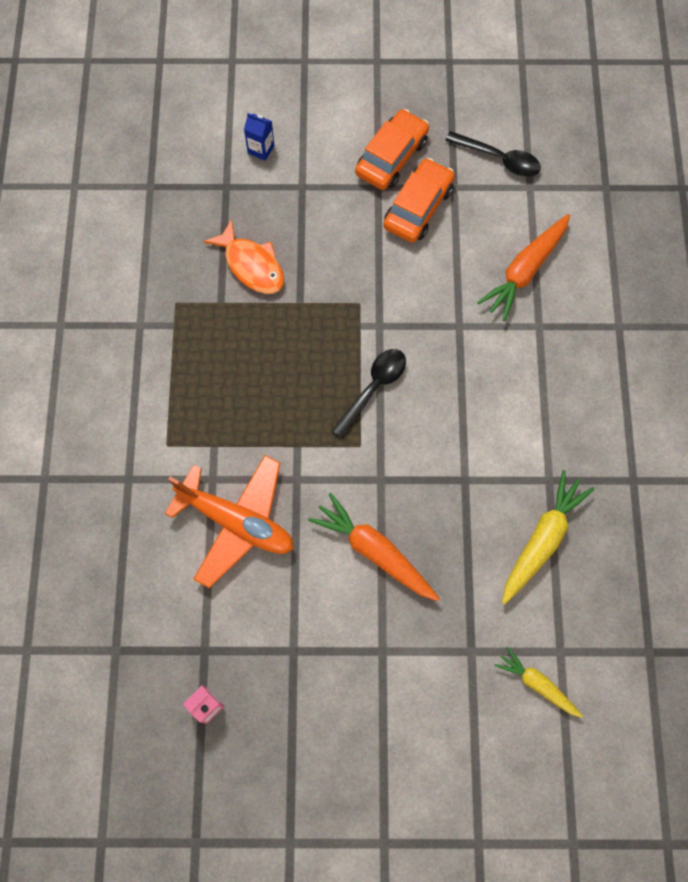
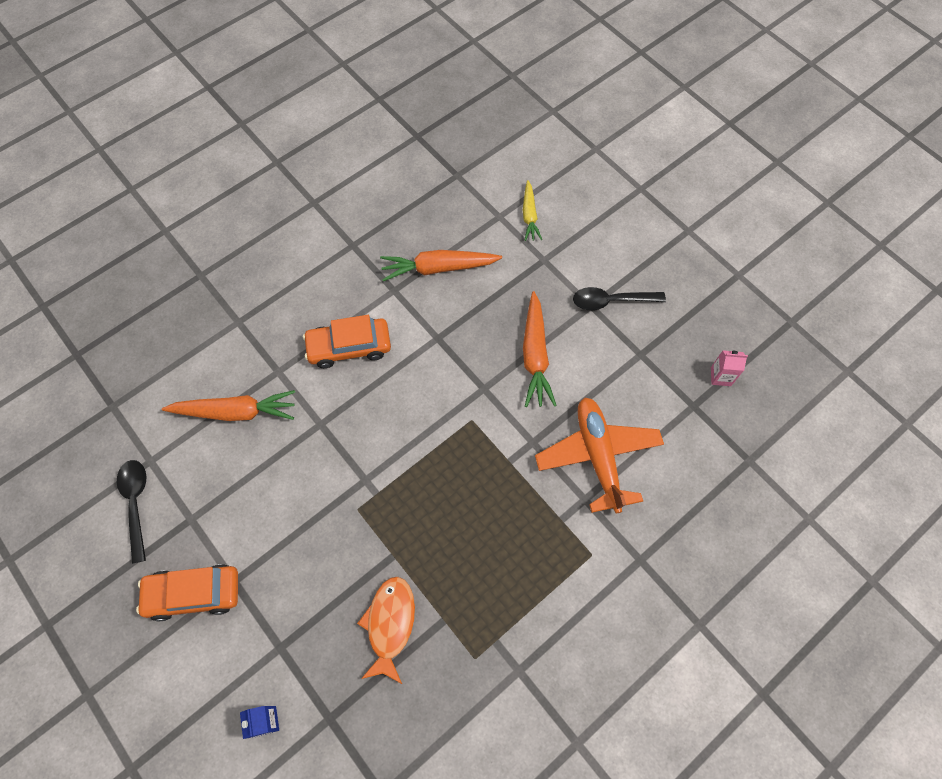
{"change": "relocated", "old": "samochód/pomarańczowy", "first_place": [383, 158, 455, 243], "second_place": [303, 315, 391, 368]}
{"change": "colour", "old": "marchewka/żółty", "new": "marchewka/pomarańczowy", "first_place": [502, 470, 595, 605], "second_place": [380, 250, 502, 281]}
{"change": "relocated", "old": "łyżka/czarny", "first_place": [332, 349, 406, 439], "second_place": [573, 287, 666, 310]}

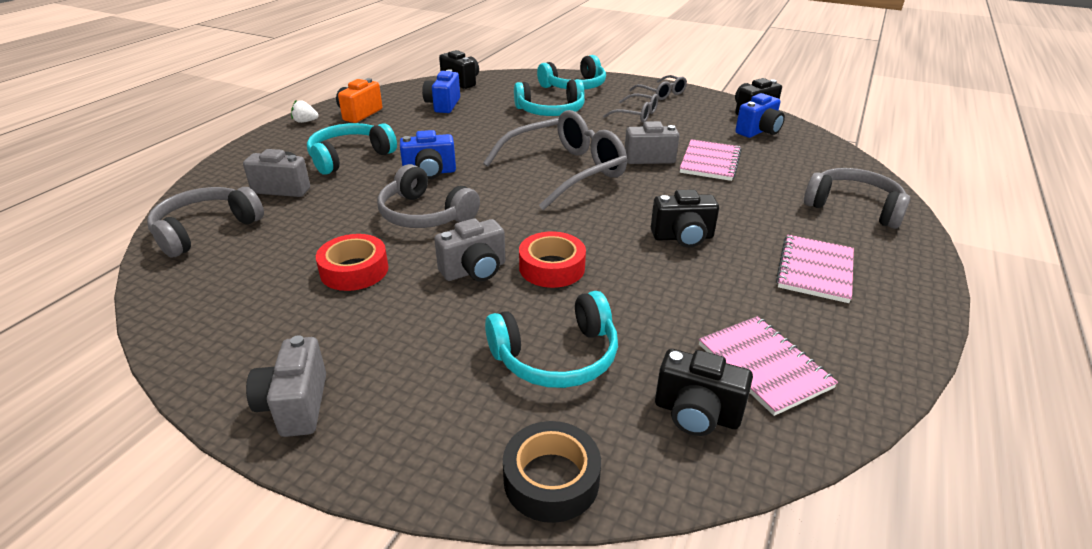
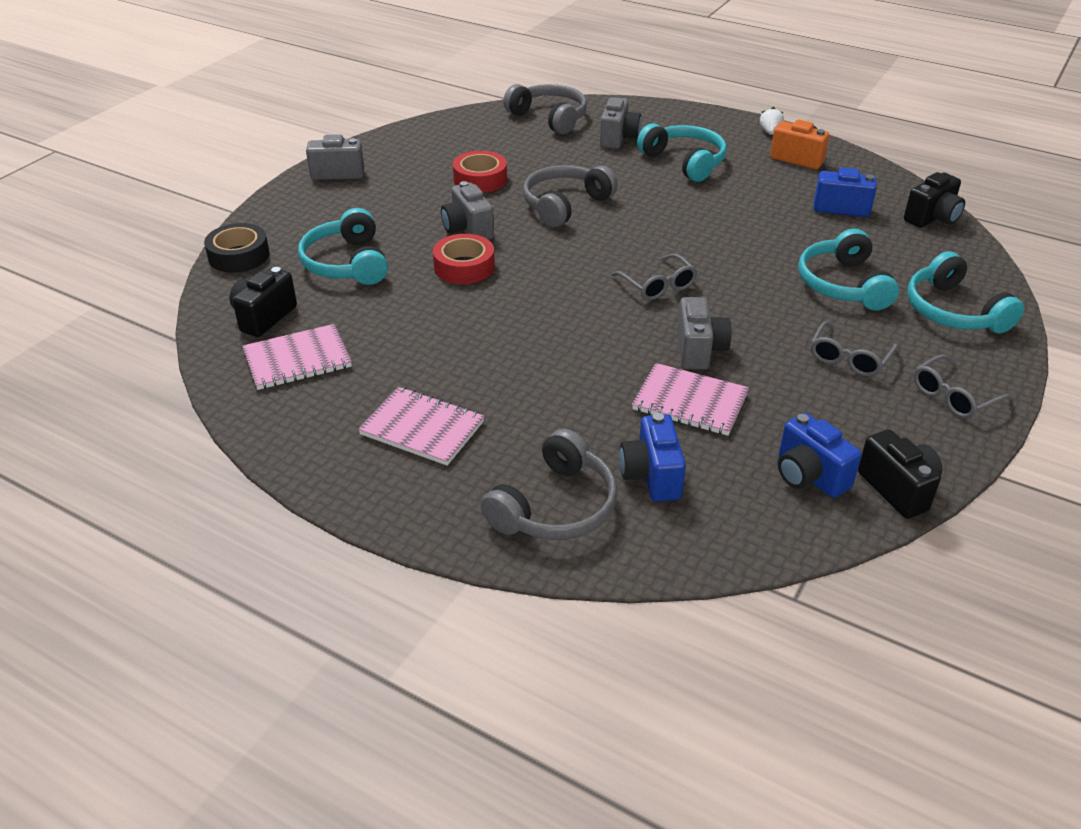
{"change": "size", "old": "okulary/szary", "first_place": [483, 110, 627, 210], "second_place": [611, 253, 697, 300], "factor": 0.5}
{"change": "relocated", "old": "aparat fotograficzny/niebieski", "first_place": [400, 130, 456, 179], "second_place": [619, 413, 686, 501]}
{"change": "missing", "old": "aparat fotograficzny/czarny", "first_place": [651, 189, 719, 247]}

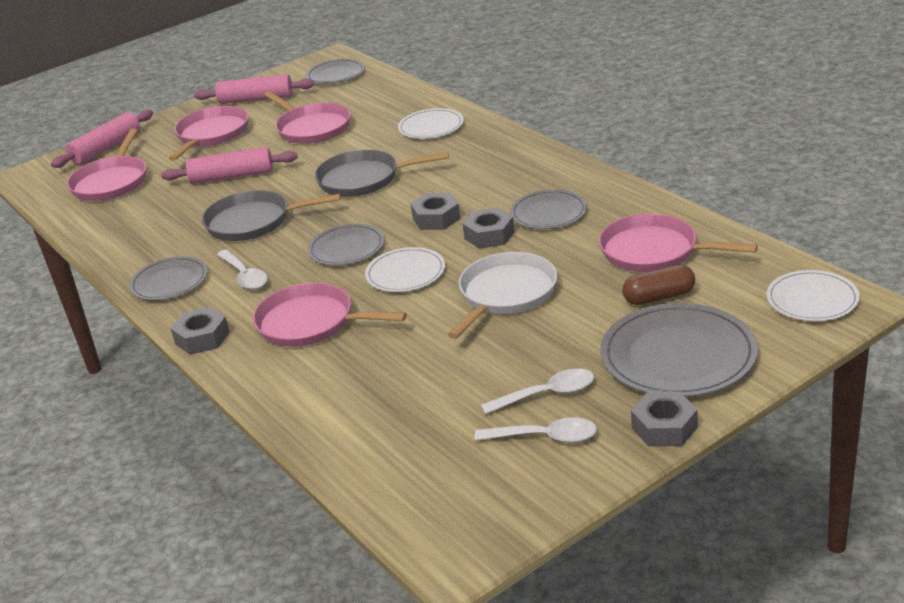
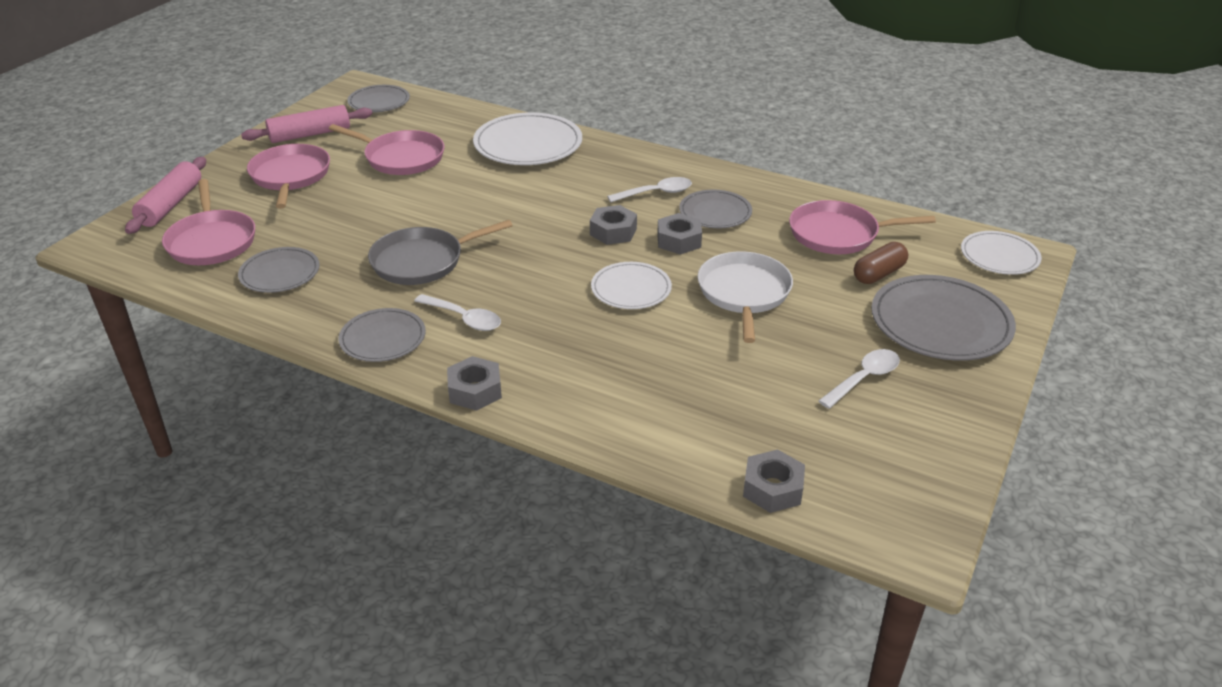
{"change": "relocated", "old": "talerz/szary", "first_place": [308, 224, 384, 266], "second_place": [238, 247, 320, 293]}
{"change": "size", "old": "talerz/biały", "first_place": [398, 108, 464, 139], "second_place": [473, 112, 582, 165], "factor": 1.66}
{"change": "relocated", "old": "łyżka/biały", "first_place": [474, 417, 597, 443], "second_place": [607, 177, 692, 202]}
{"change": "relocated", "old": "nakrętka/szary", "first_place": [631, 392, 698, 447], "second_place": [743, 449, 805, 513]}
{"change": "missing", "old": "wałek do ciasta/różowy", "first_place": [161, 147, 298, 184]}
{"change": "missing", "old": "patelnia/różowy", "first_place": [253, 283, 407, 347]}
{"change": "missing", "old": "patelnia/szary", "first_place": [315, 150, 449, 197]}

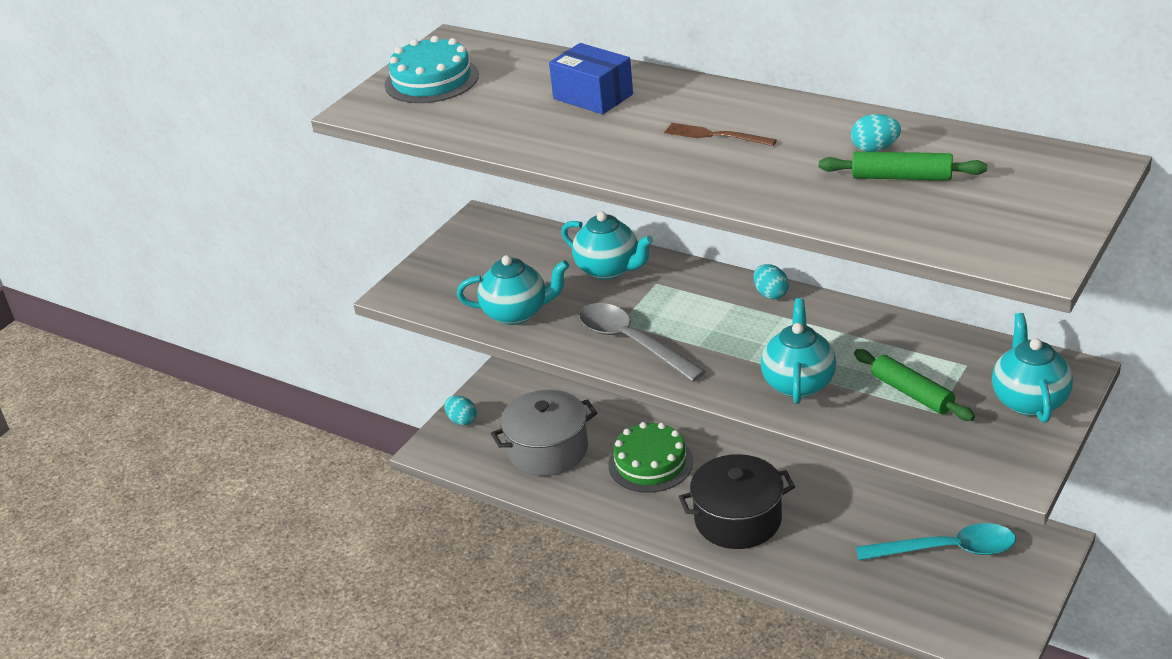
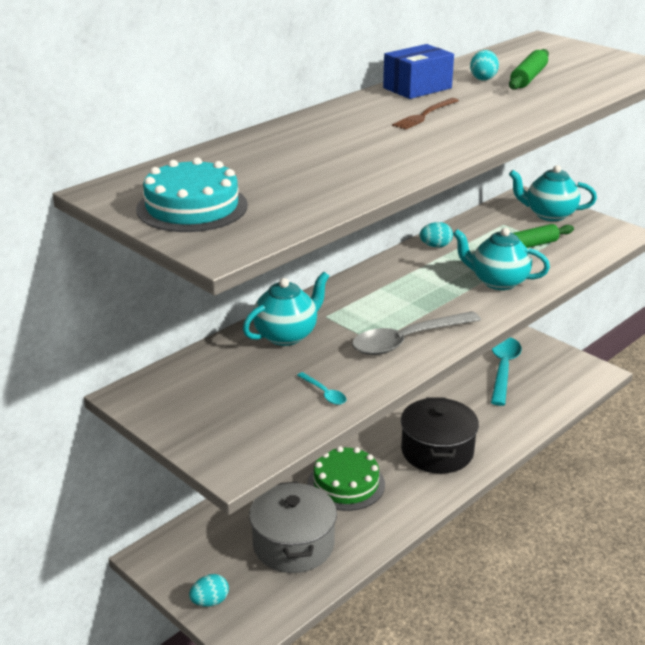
{"change": "exchanged", "old": "imbryk/turkusowy", "new": "łyżka/turkusowy", "first_place": [457, 255, 569, 325], "second_place": [297, 372, 346, 405]}
{"change": "relocated", "old": "pudełko/niebieski", "first_place": [549, 43, 633, 114], "second_place": [383, 44, 454, 99]}
{"change": "relocated", "old": "jajko/turkusowy", "first_place": [754, 264, 789, 300], "second_place": [420, 222, 453, 247]}

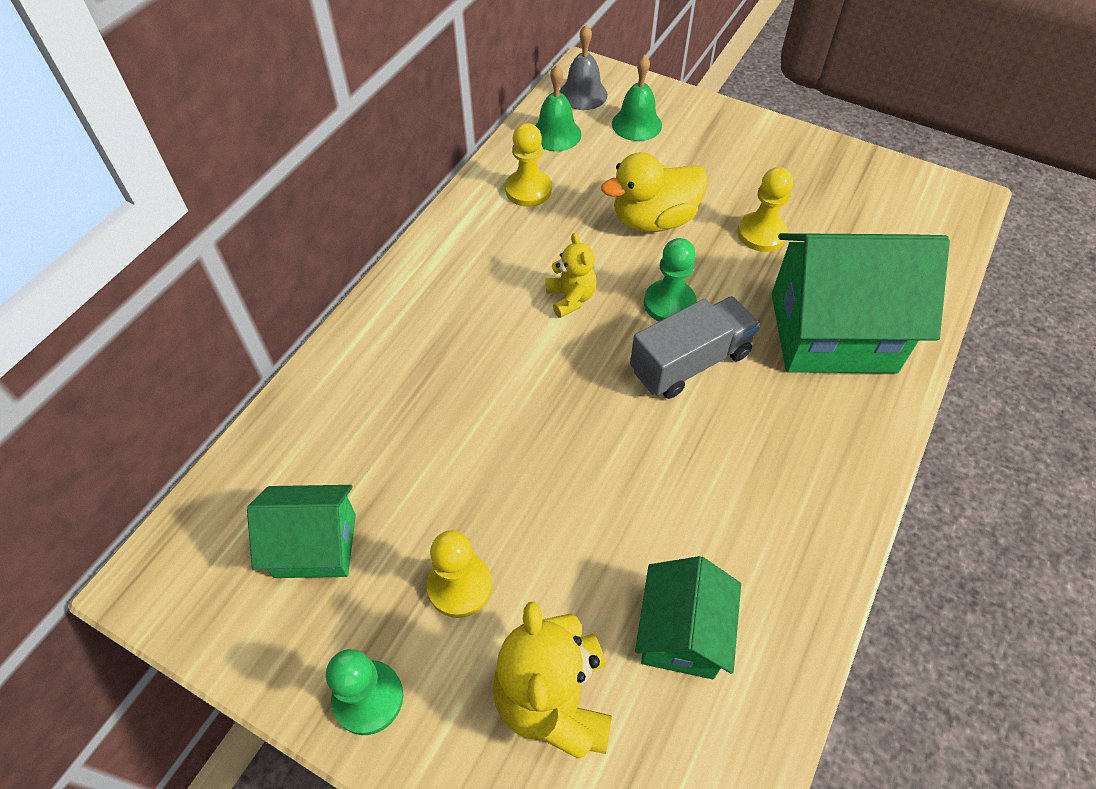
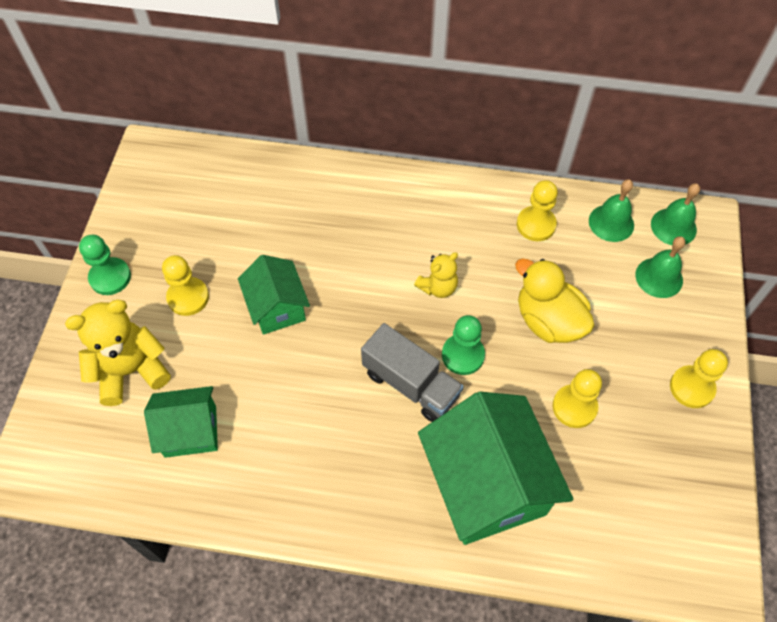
{"change": "relocated", "old": "domek/zielony", "first_place": [247, 485, 356, 578], "second_place": [238, 255, 310, 335]}
{"change": "colour", "old": "dzwonek/szary", "new": "dzwonek/zielony", "first_place": [559, 25, 608, 110], "second_place": [651, 183, 700, 245]}
{"change": "appeared", "new": "pionek/żółty", "second_place": [670, 349, 728, 408]}

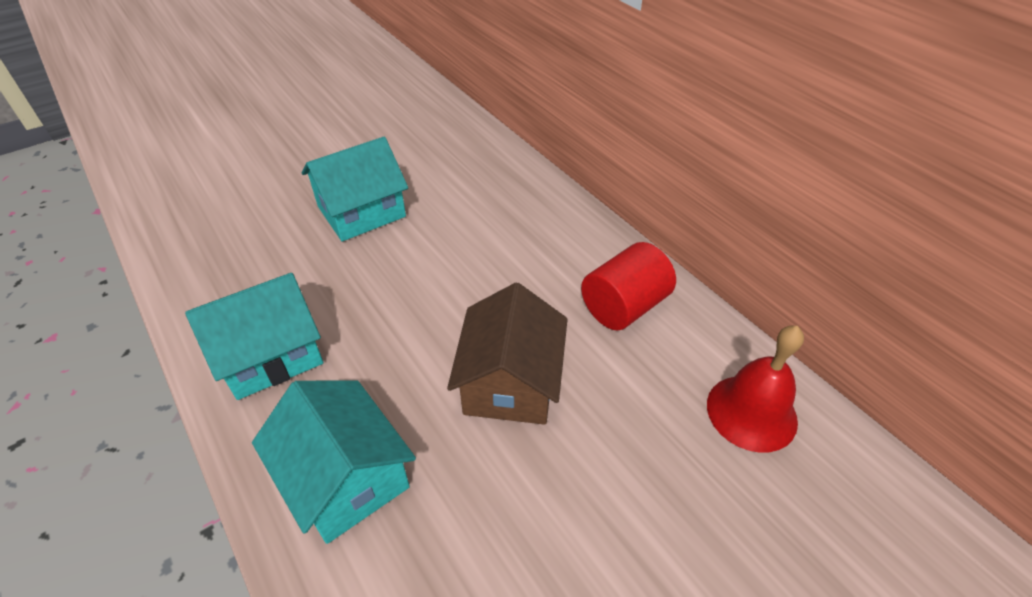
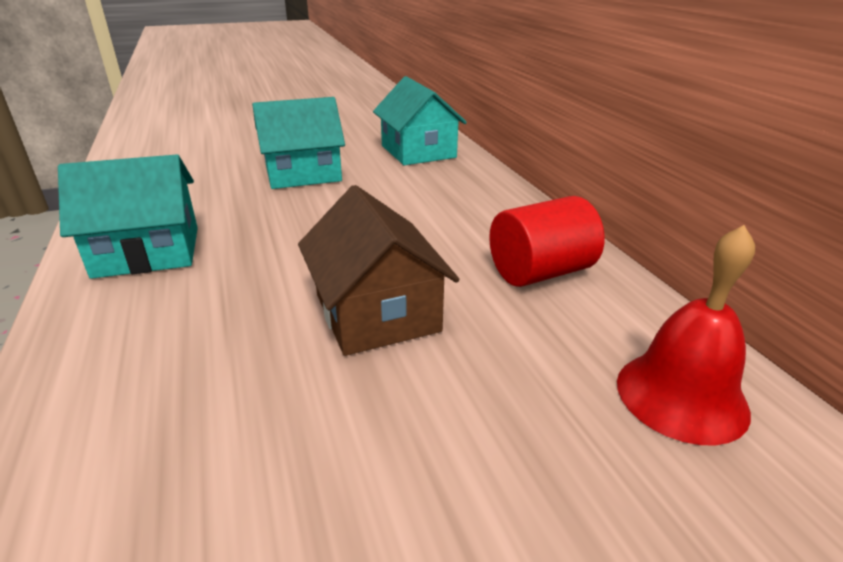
{"change": "spun", "old": "domek/brązowy", "first_place": [447, 283, 568, 425], "second_place": [298, 185, 459, 356], "degrees": -45}
{"change": "relocated", "old": "domek/turkusowy", "first_place": [252, 381, 416, 544], "second_place": [373, 76, 467, 165]}

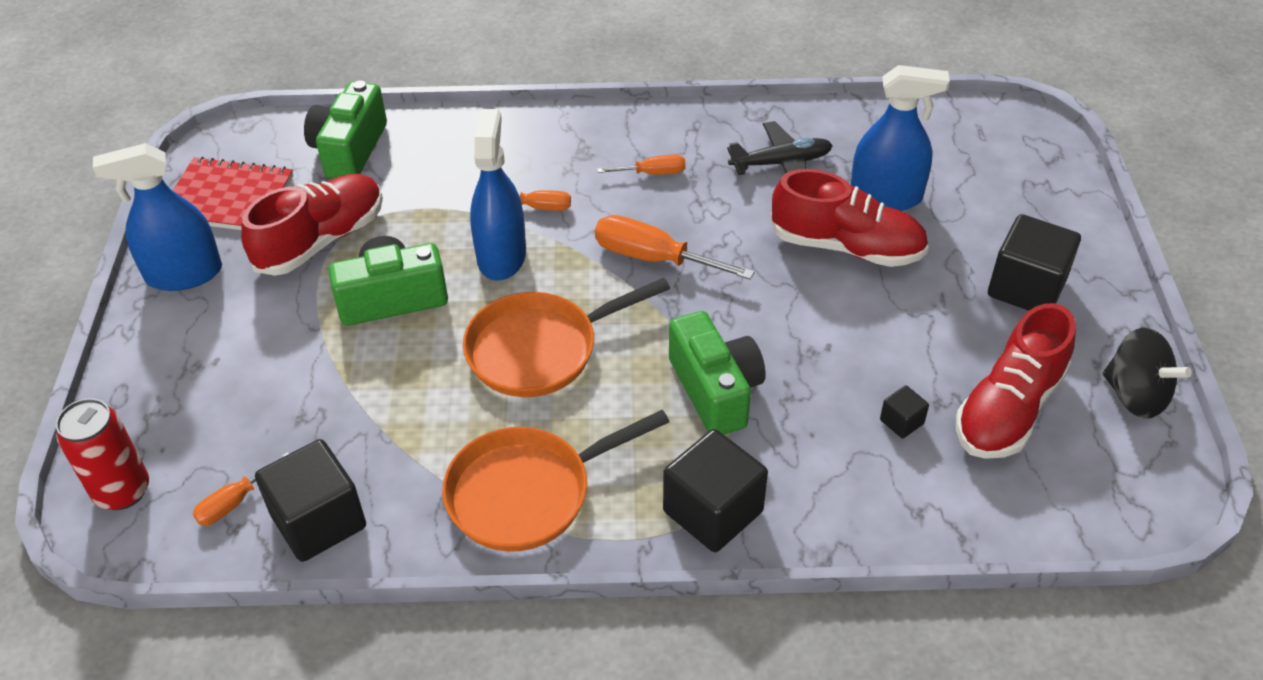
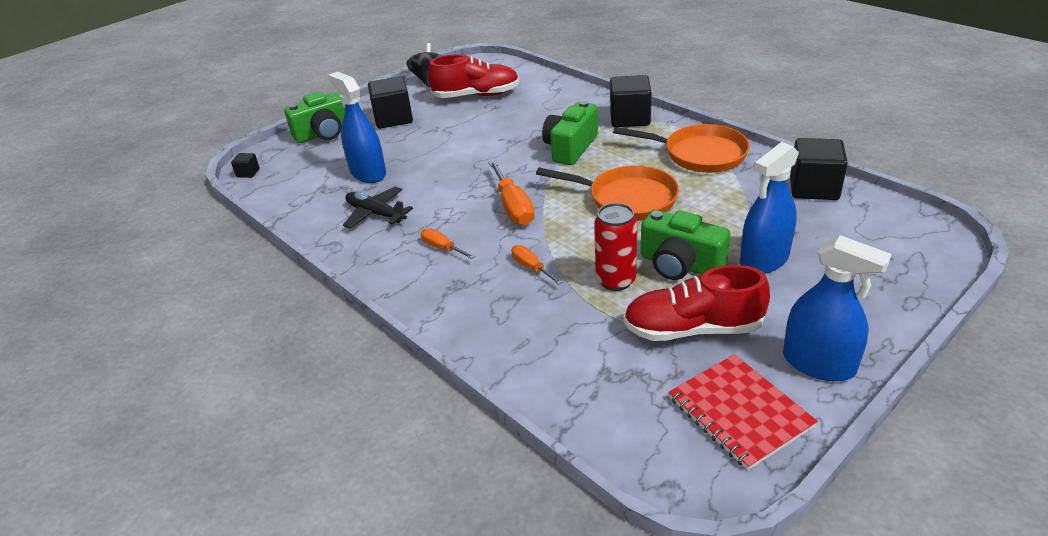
{"change": "relocated", "old": "sześcian/czarny", "first_place": [880, 385, 929, 439], "second_place": [231, 153, 260, 178]}
{"change": "relocated", "old": "aparat fotograficzny/zielony", "first_place": [304, 81, 387, 179], "second_place": [284, 91, 345, 143]}
{"change": "relocated", "old": "puszka/czerwony", "first_place": [56, 398, 149, 510], "second_place": [594, 203, 637, 291]}
{"change": "relocated", "old": "spryskiwacz/niebieski", "first_place": [470, 109, 526, 281], "second_place": [740, 142, 799, 274]}
{"change": "missing", "old": "śrubokręt/pomarańczowy", "first_place": [193, 452, 289, 526]}
{"change": "missing", "old": "but/czerwony", "first_place": [770, 169, 929, 267]}

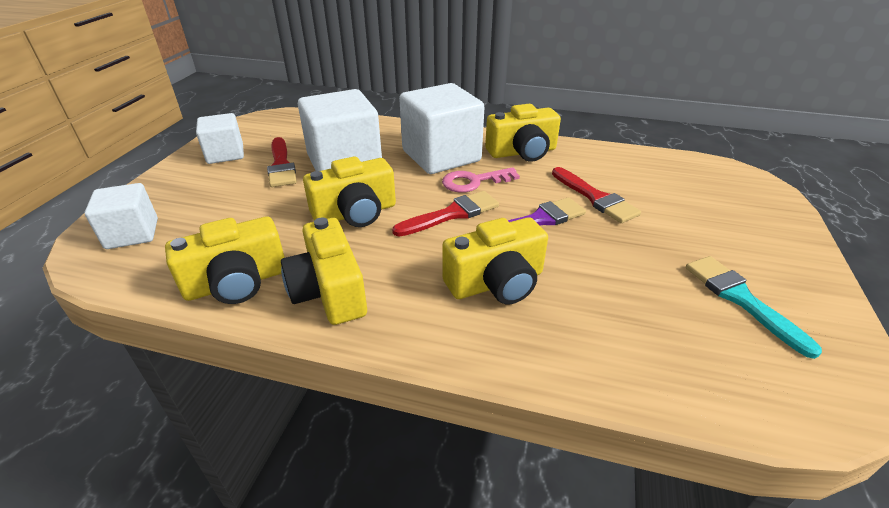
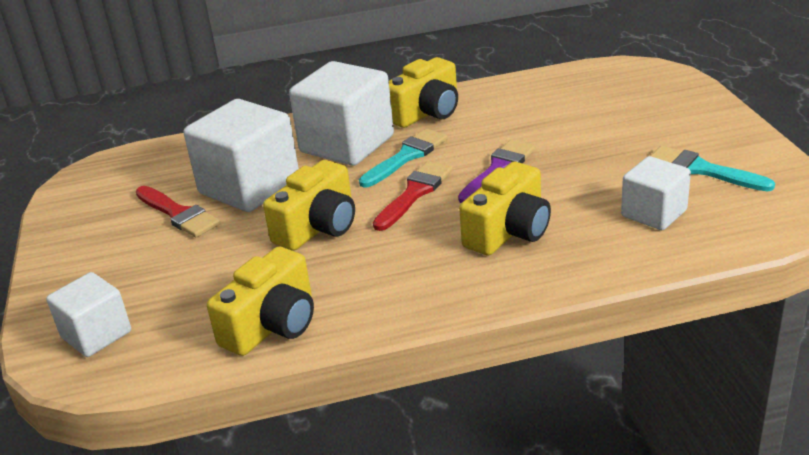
{"change": "exchanged", "old": "klucz/różowy", "new": "pędzel/turkusowy", "first_place": [442, 167, 520, 193], "second_place": [359, 128, 448, 188]}
{"change": "relocated", "old": "sześcian/biały", "first_place": [196, 113, 244, 164], "second_place": [621, 156, 691, 230]}
{"change": "missing", "old": "aparat fotograficzny/żółty", "first_place": [281, 217, 367, 325]}
{"change": "missing", "old": "pędzel/czerwony", "first_place": [552, 167, 641, 223]}

